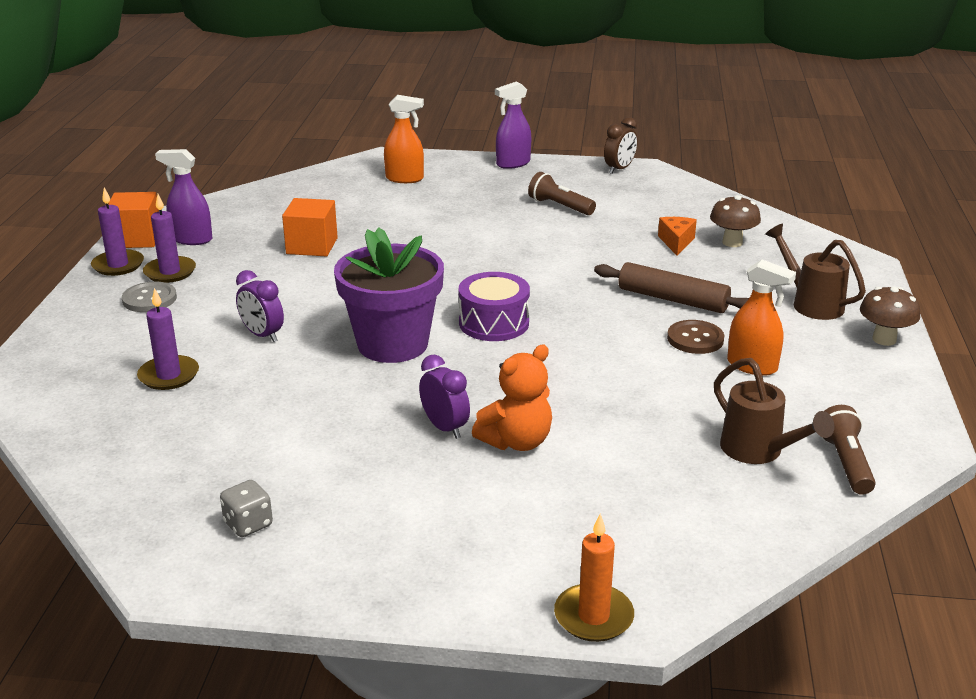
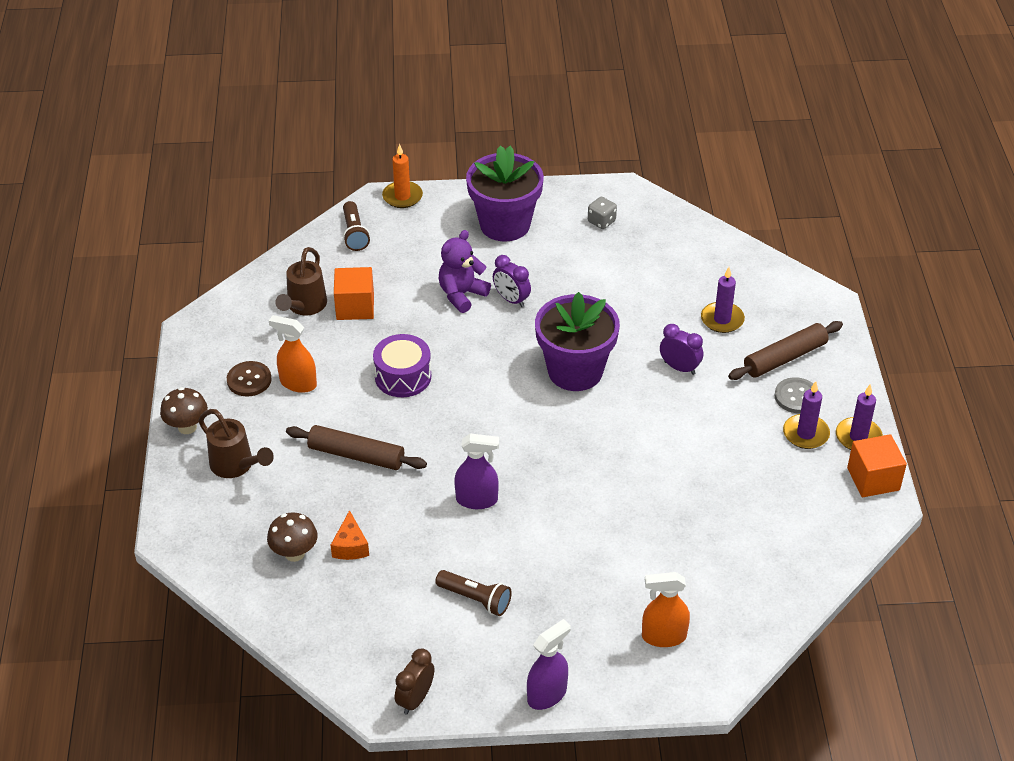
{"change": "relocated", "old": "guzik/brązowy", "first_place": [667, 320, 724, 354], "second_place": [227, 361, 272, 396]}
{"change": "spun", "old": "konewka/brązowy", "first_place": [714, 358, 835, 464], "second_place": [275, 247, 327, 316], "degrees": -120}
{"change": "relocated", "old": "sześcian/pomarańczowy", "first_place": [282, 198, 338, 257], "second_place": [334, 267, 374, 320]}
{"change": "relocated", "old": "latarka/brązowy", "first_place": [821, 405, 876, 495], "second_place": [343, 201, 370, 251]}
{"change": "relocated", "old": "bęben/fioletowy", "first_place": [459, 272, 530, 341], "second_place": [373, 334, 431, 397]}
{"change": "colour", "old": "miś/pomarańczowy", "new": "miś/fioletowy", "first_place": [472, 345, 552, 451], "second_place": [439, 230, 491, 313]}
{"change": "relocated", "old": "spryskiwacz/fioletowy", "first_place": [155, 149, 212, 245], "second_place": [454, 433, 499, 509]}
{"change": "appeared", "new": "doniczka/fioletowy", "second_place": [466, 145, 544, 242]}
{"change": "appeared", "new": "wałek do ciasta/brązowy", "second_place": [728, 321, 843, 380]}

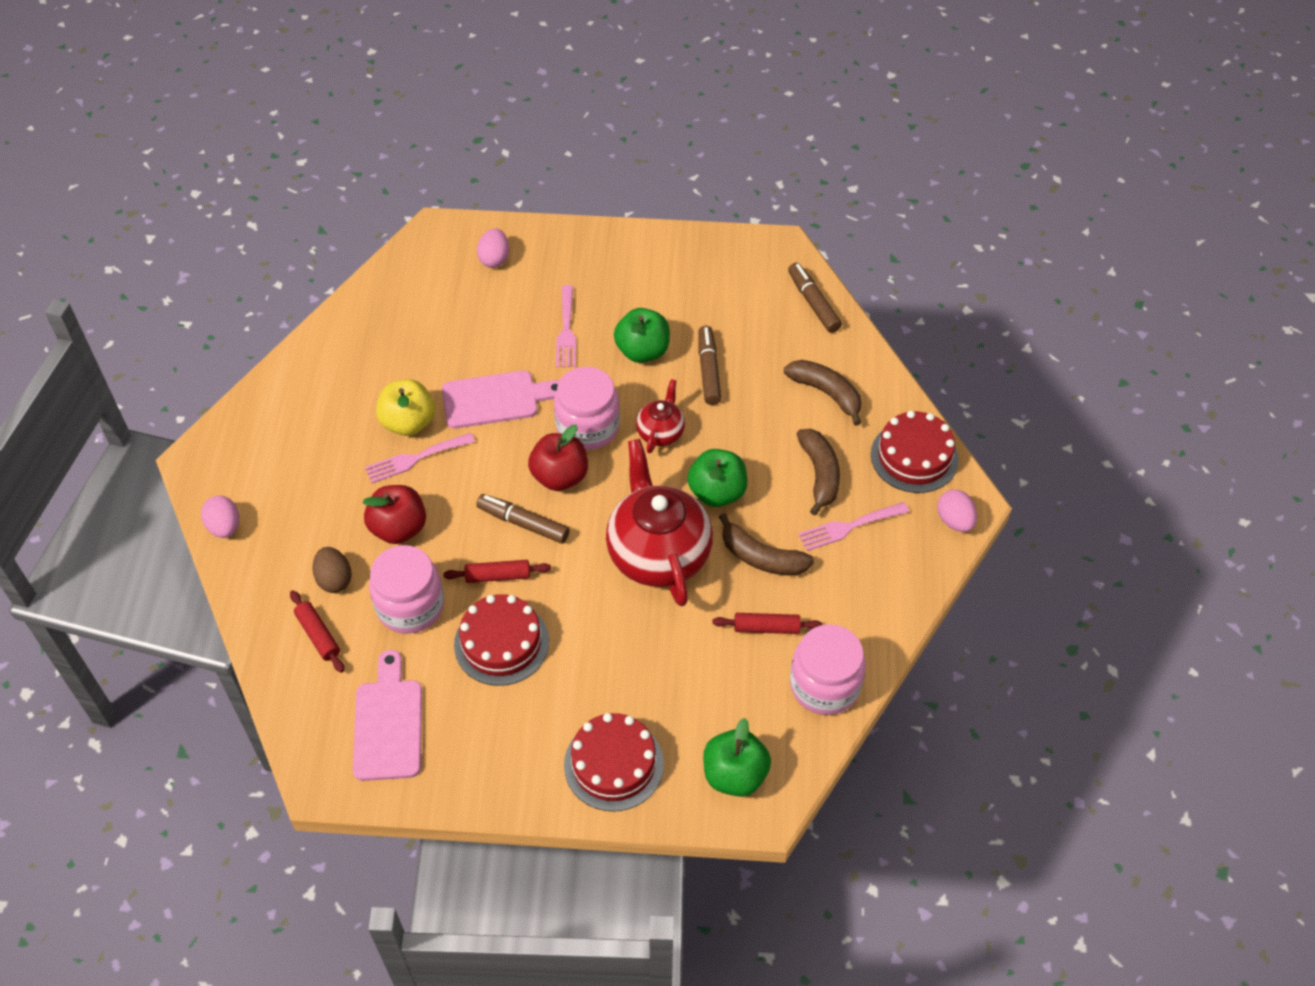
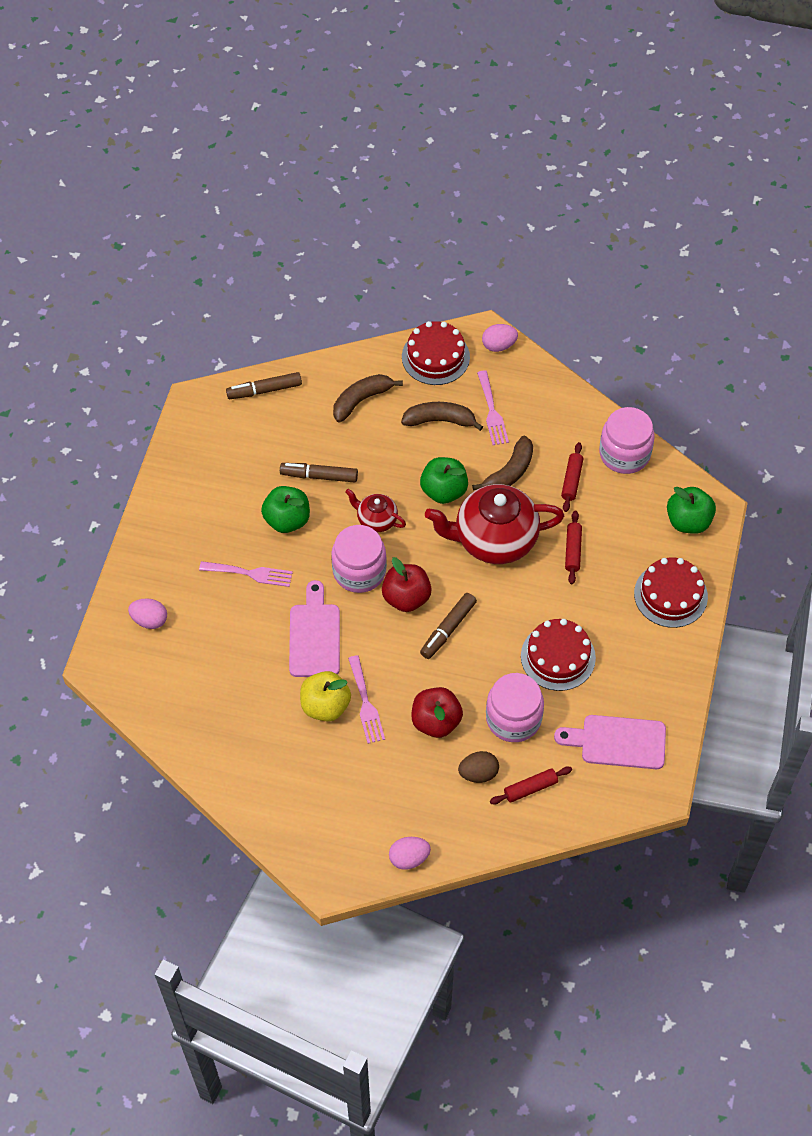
{"change": "relocated", "old": "wałek do ciasta/czerwony", "first_place": [443, 560, 551, 583], "second_place": [565, 511, 582, 584]}

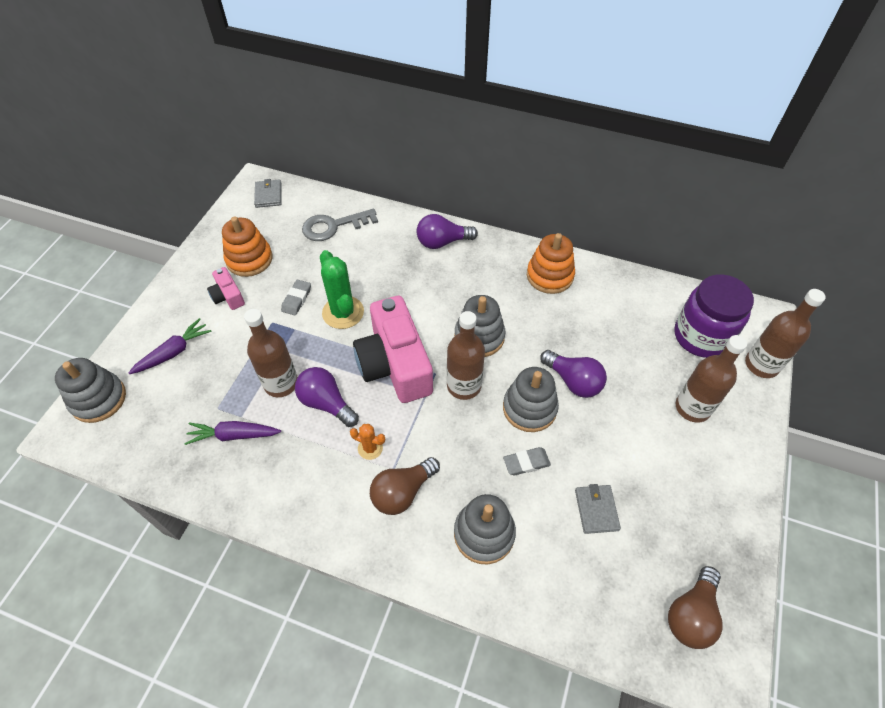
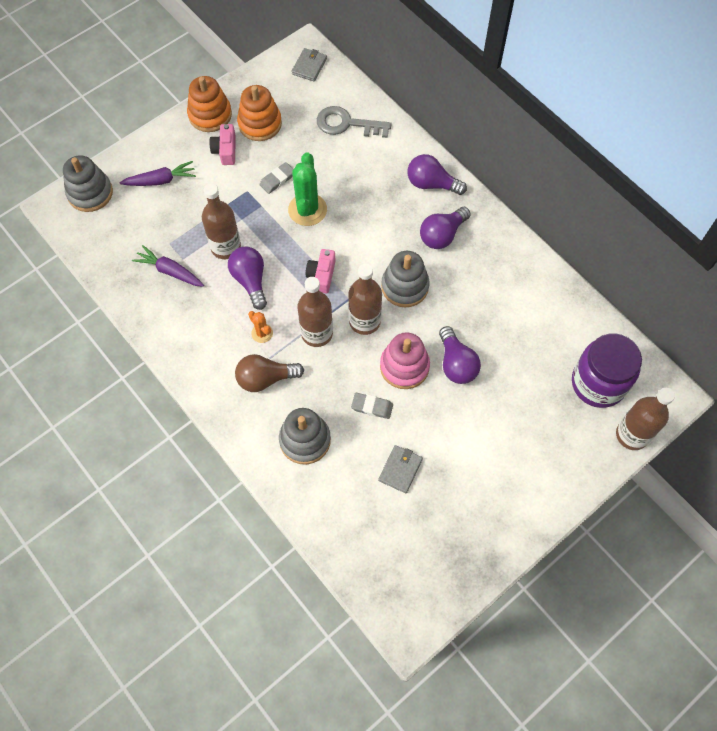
{"change": "relocated", "old": "zabawka nakładanka/pomarańczowy", "first_place": [527, 233, 575, 294], "second_place": [187, 76, 232, 132]}
{"change": "relocated", "old": "butelka/brązowy", "first_place": [676, 335, 747, 423], "second_place": [298, 277, 333, 347]}
{"change": "size", "old": "aparat fotograficzny/różowy", "first_place": [353, 296, 433, 403], "second_place": [306, 249, 336, 293], "factor": 0.46}
{"change": "colour", "old": "zabawka nakładanka/szary", "new": "zabawka nakładanka/różowy", "first_place": [503, 367, 559, 432], "second_place": [380, 332, 430, 389]}
{"change": "appeared", "new": "żarówka/fioletowy", "second_place": [420, 207, 471, 249]}
{"change": "missing", "old": "żarówka/brązowy", "first_place": [668, 566, 723, 649]}

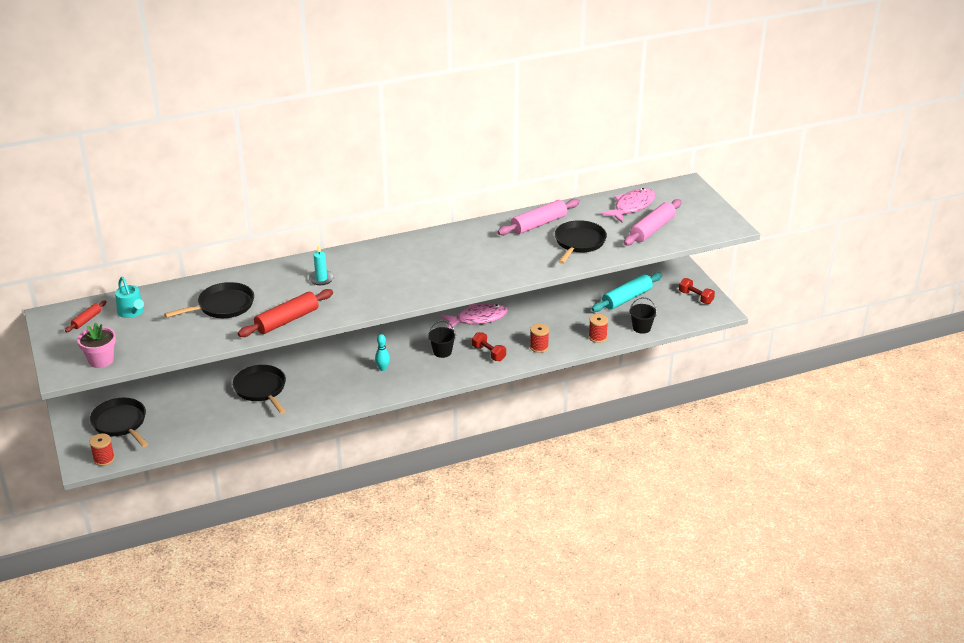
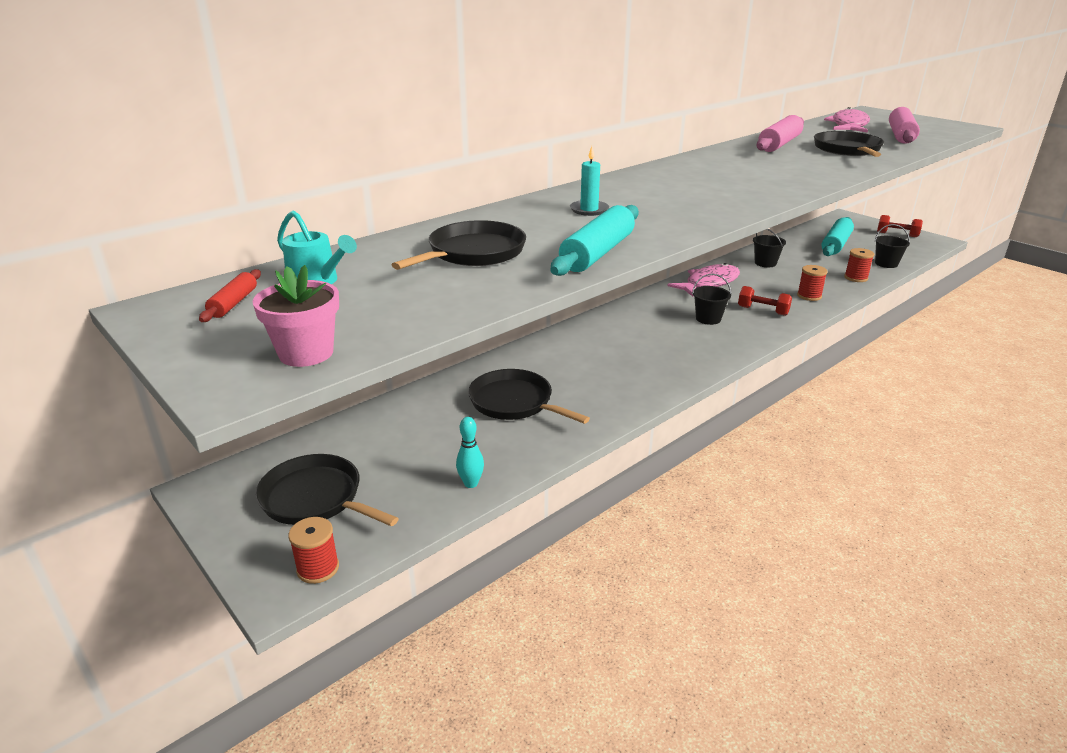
{"change": "relocated", "old": "kręgiel/turkusowy", "first_place": [375, 334, 390, 371], "second_place": [456, 417, 484, 488]}
{"change": "colour", "old": "wałek do ciasta/czerwony", "new": "wałek do ciasta/turkusowy", "first_place": [238, 289, 333, 337], "second_place": [551, 205, 639, 276]}
{"change": "appeared", "new": "wiadro/czarny", "second_place": [753, 229, 786, 267]}

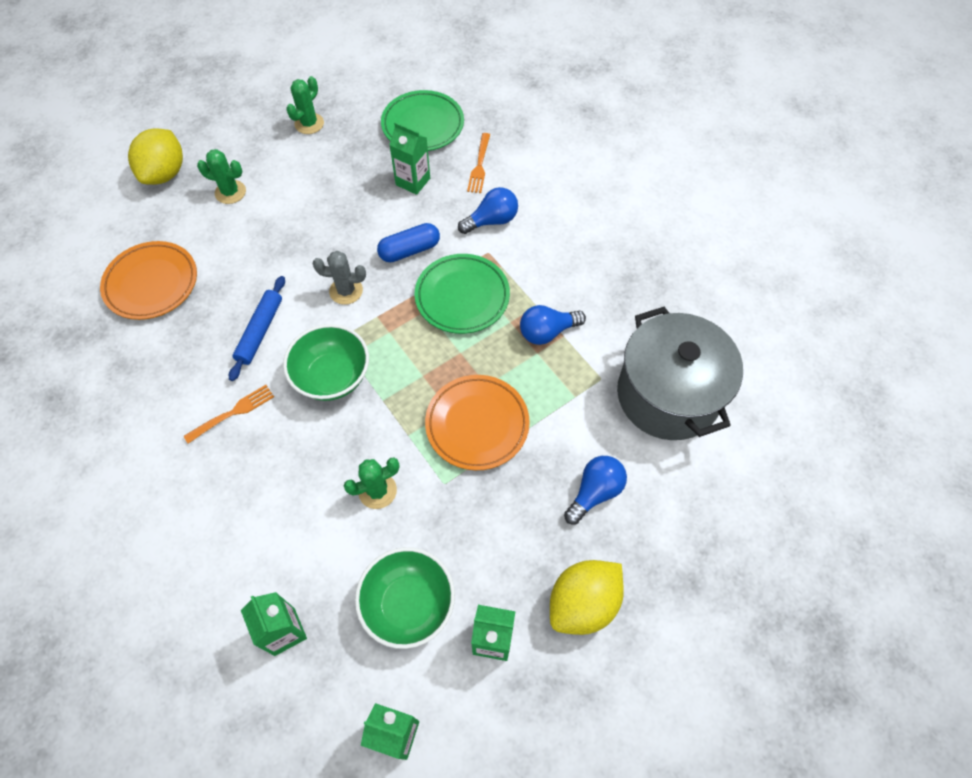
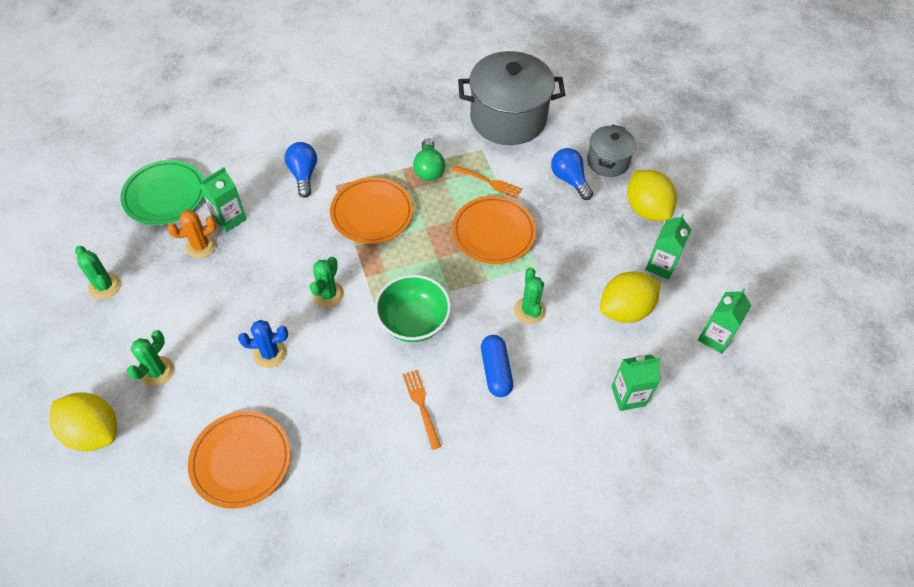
{"change": "appeared", "new": "kaktus/pomarańczowy", "second_place": [167, 210, 217, 258]}
{"change": "appeared", "new": "kaktus/niebieski", "second_place": [238, 320, 288, 368]}
{"change": "colour", "old": "kaktus/szary", "new": "kaktus/zielony", "first_place": [313, 251, 366, 305], "second_place": [310, 257, 344, 308]}
{"change": "colour", "old": "talerz/zielony", "new": "talerz/pomarańczowy", "first_place": [415, 254, 510, 334], "second_place": [330, 177, 413, 244]}
{"change": "colour", "old": "żarówka/niebieski", "new": "żarówka/zielony", "first_place": [520, 305, 586, 345], "second_place": [413, 138, 445, 181]}
{"change": "relocated", "old": "widelec/pomarańczowy", "first_place": [467, 133, 490, 193], "second_place": [452, 165, 522, 198]}
{"change": "relocated", "old": "kapsułka/niebieski", "first_place": [377, 223, 440, 262], "second_place": [481, 335, 513, 397]}
{"change": "appeared", "new": "garnek/szary", "second_place": [587, 124, 636, 177]}
{"change": "exchanged", "old": "miska/zielony", "new": "cytryna/żółty", "first_place": [355, 547, 455, 649], "second_place": [600, 271, 660, 323]}
{"change": "missing", "old": "wałek do ciasta/niebieski", "first_place": [229, 276, 285, 381]}

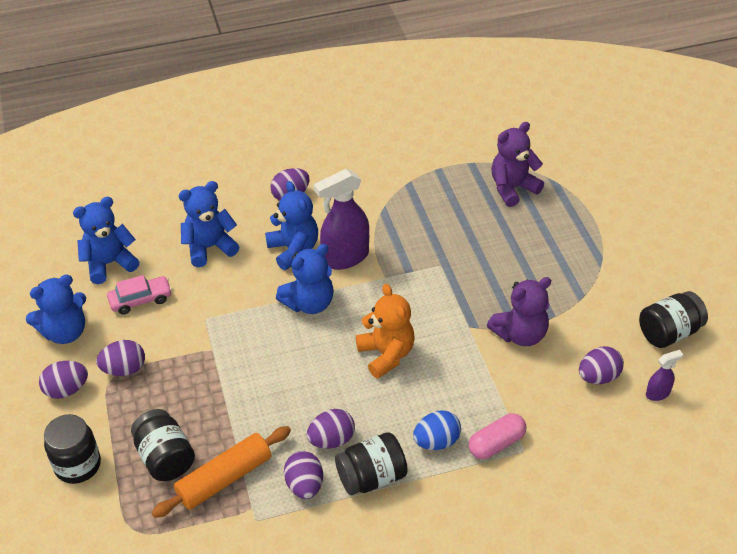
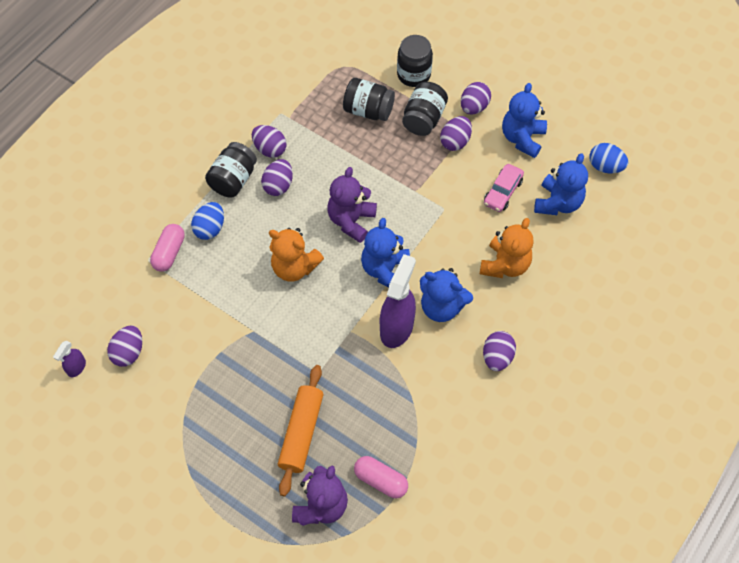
{"change": "relocated", "old": "wałek do ciasta/pomarańczowy", "first_place": [152, 426, 291, 518], "second_place": [278, 365, 324, 496]}
{"change": "relocated", "old": "miś/fioletowy", "first_place": [487, 277, 551, 346], "second_place": [327, 167, 377, 243]}
{"change": "appeared", "new": "kapsułka/różowy", "second_place": [354, 456, 408, 498]}
{"change": "relocated", "old": "słoik/czarny", "first_place": [639, 291, 708, 348], "second_place": [402, 82, 448, 136]}
{"change": "colour", "old": "miś/niebieski", "new": "miś/pomarańczowy", "first_place": [178, 181, 240, 267], "second_place": [480, 218, 534, 278]}
{"change": "appeared", "new": "jajko/niebieski", "second_place": [589, 143, 628, 173]}

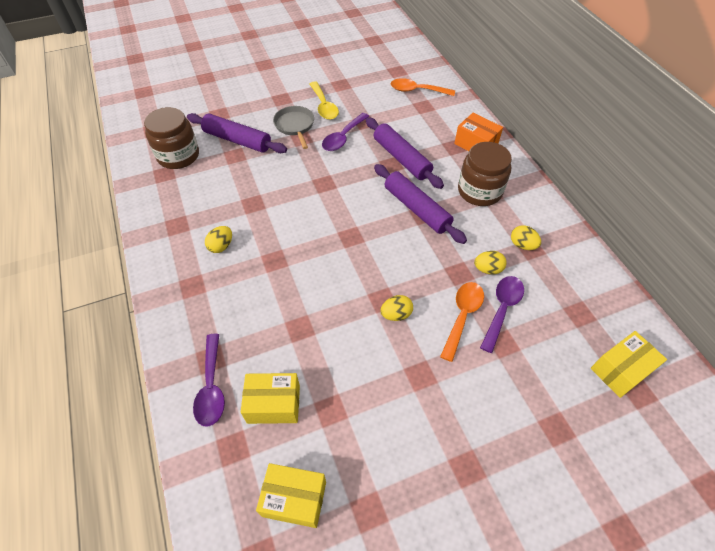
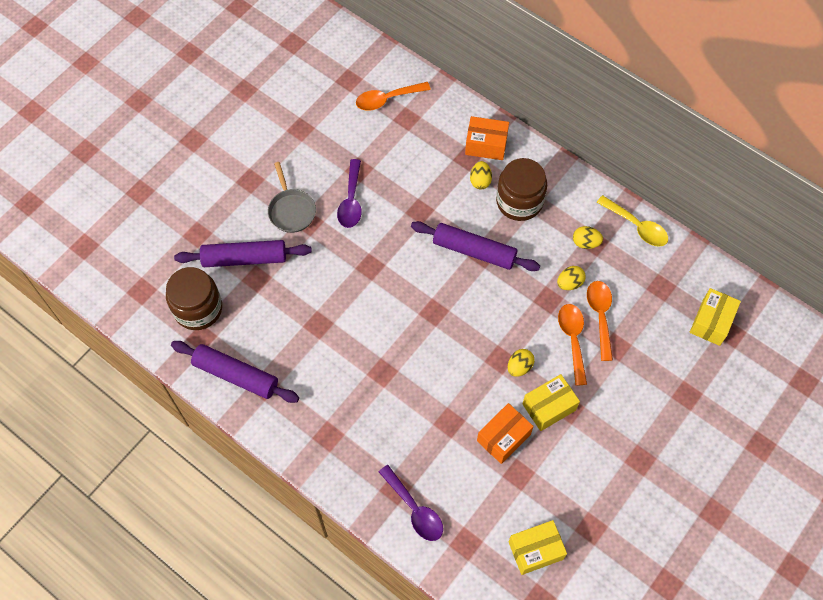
{"change": "relocated", "old": "wałek do ciasta/fioletowy", "first_place": [366, 117, 444, 189], "second_place": [171, 341, 299, 403]}
{"change": "spun", "old": "patelnia/szary", "first_place": [273, 106, 314, 149], "second_place": [268, 162, 316, 233], "degrees": -150}
{"change": "relocated", "old": "jajko/żółty", "first_place": [205, 226, 232, 253], "second_place": [470, 161, 492, 189]}
{"change": "appeared", "new": "pudełko/pomarańczowy", "second_place": [477, 403, 534, 464]}
{"change": "relocated", "old": "pudełko/żółty", "first_place": [241, 373, 300, 424], "second_place": [522, 374, 580, 431]}
{"change": "colour", "old": "łyżka/fioletowy", "new": "łyżka/pomarańczowy", "first_place": [480, 276, 524, 353], "second_place": [587, 281, 613, 361]}
{"change": "relocated", "old": "łyżka/żółty", "first_place": [309, 81, 339, 120], "second_place": [597, 195, 668, 247]}

